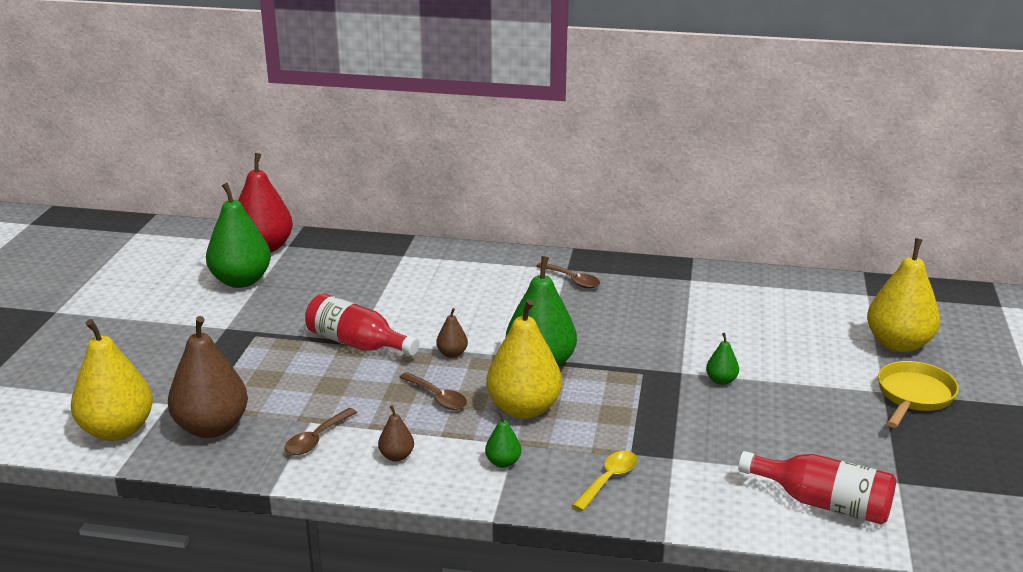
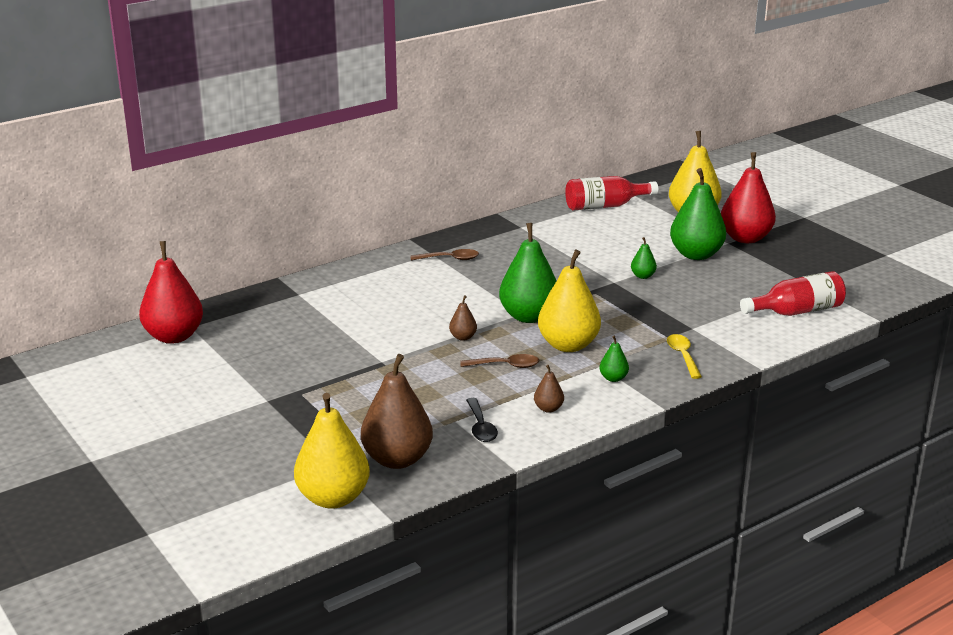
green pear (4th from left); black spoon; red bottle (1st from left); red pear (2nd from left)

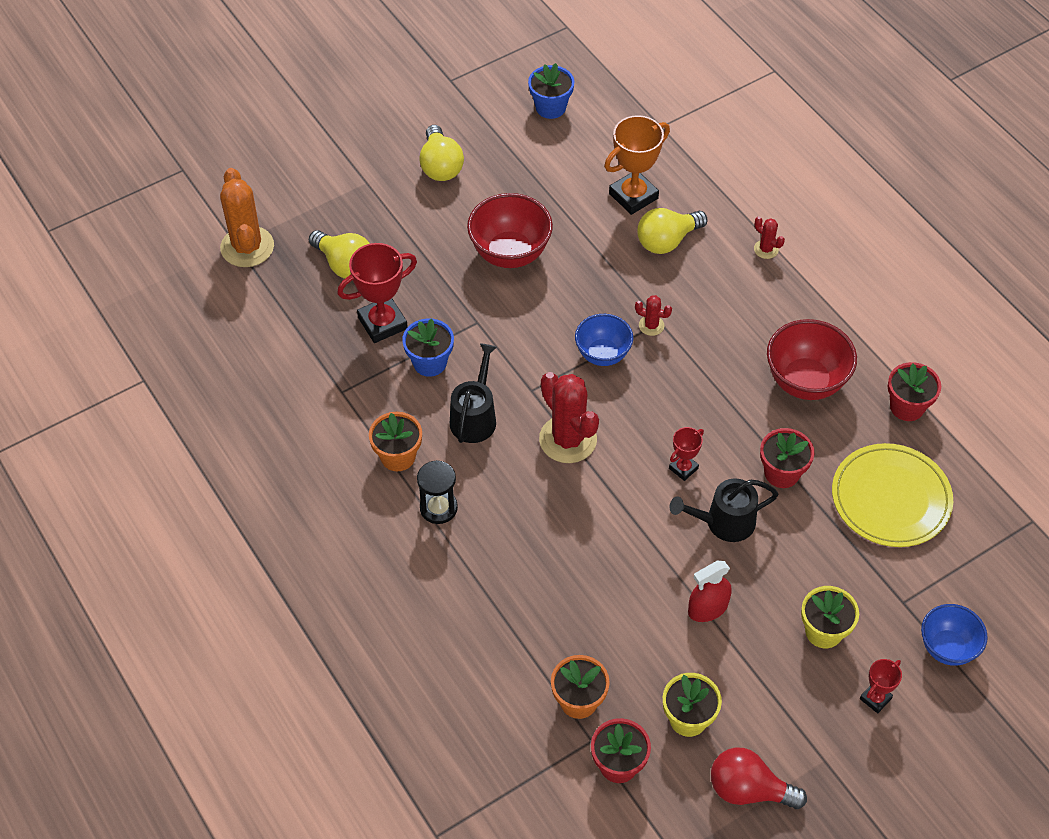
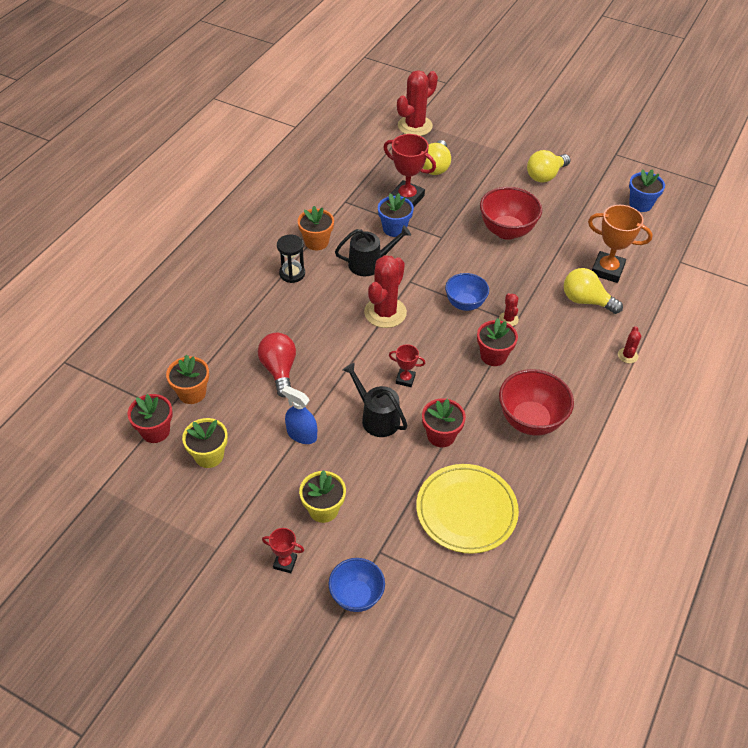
red cactus (2nd from left); blue spray bottle; red light bulb; red flower pot (3rd from left)

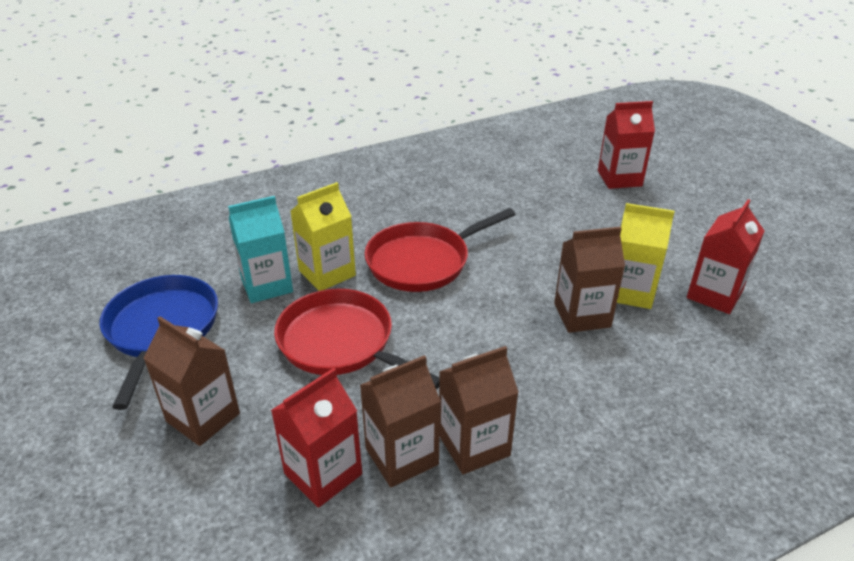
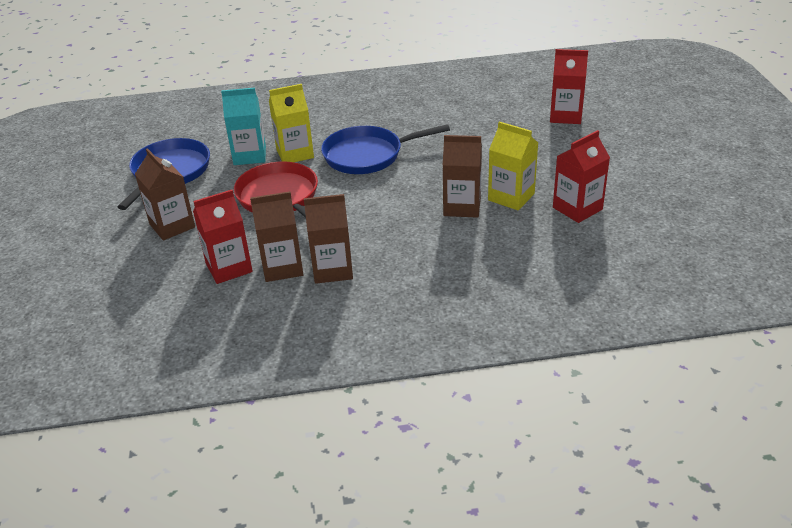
blue pan (2nd from left)

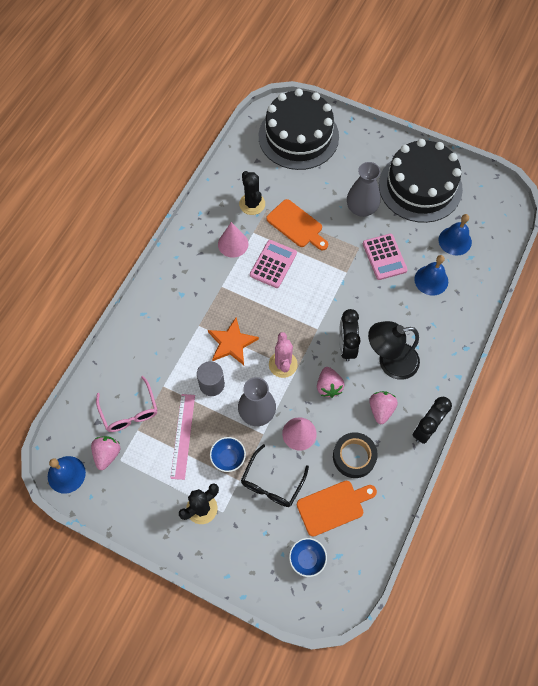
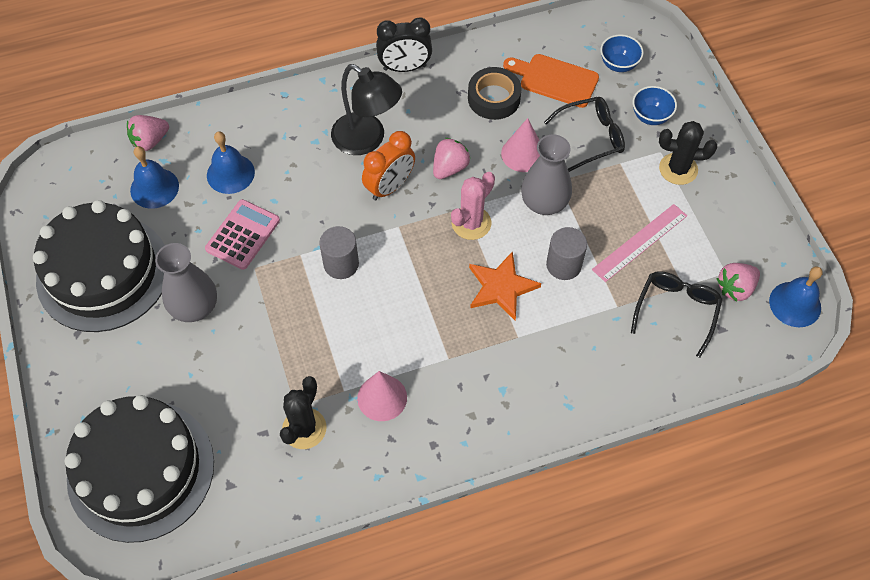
black glasses (2nd from left); blue bowl (2nd from left); pink calculator (1st from left in the first image); orange cutting board (1st from left in the first image); orange clock; pink strawberry (1st from left); grey cylinder (1st from left)

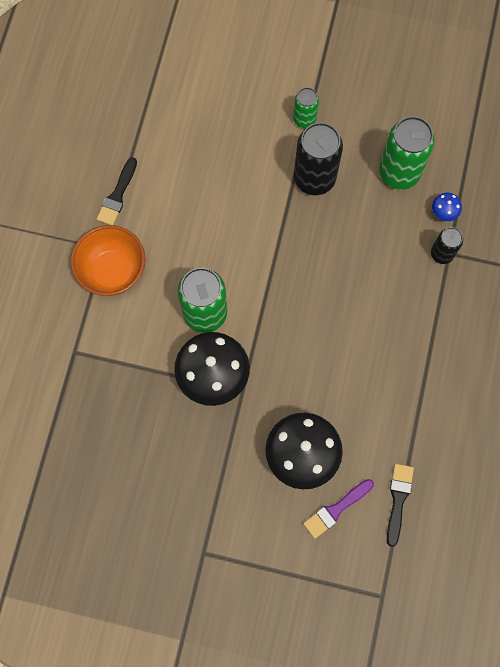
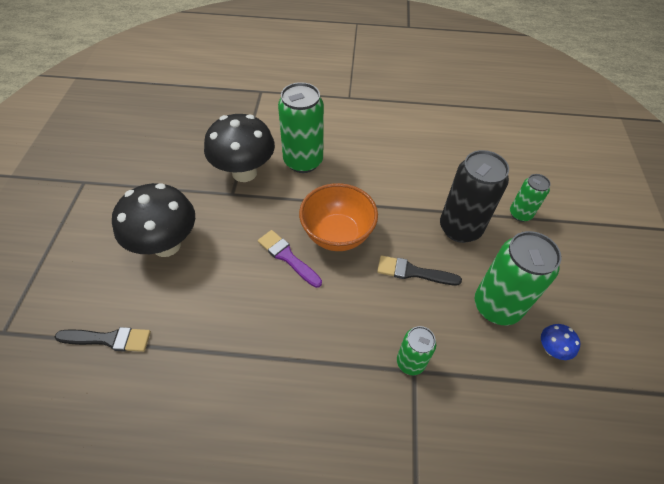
orange bowl; black brush (2nd from left); purple brush; green can (2nd from left); blue mushroom

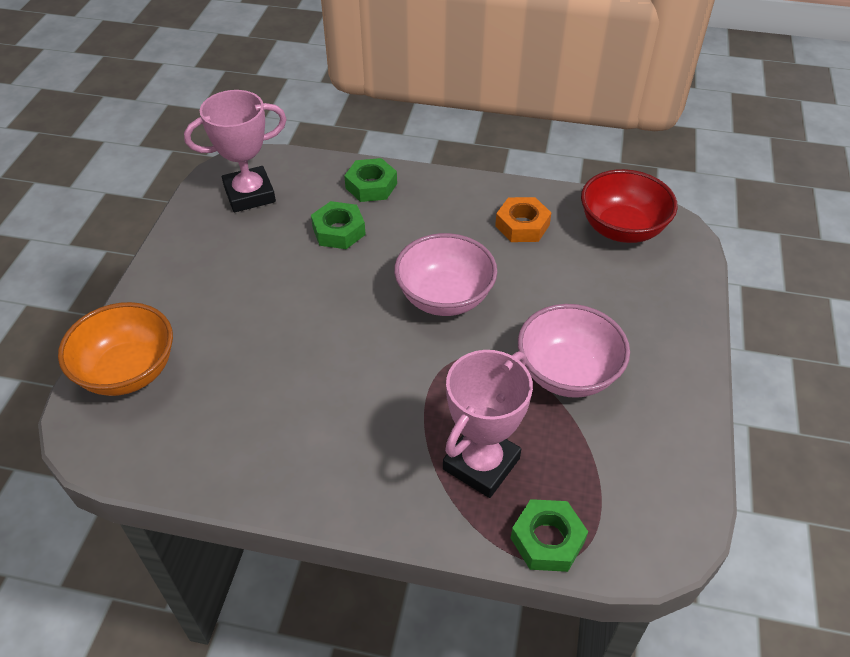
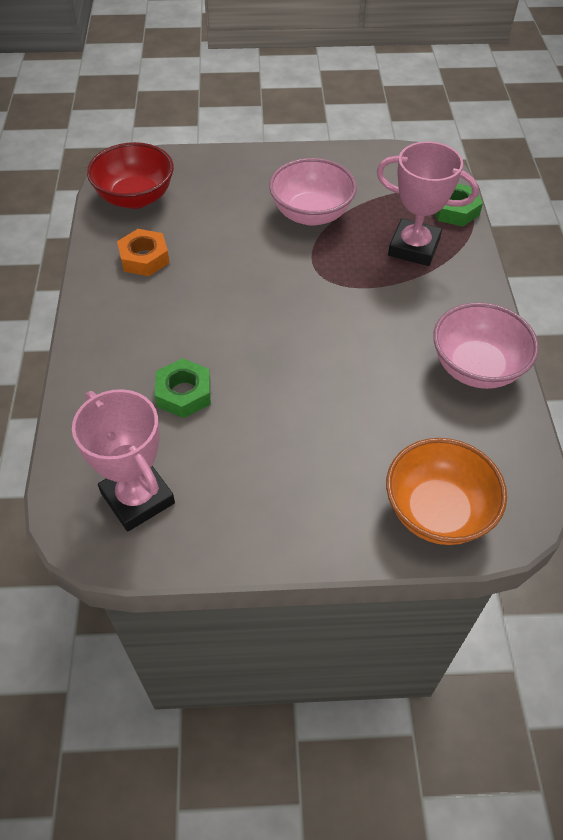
green nut (2nd from left in the first image); pink bowl (2nd from left)

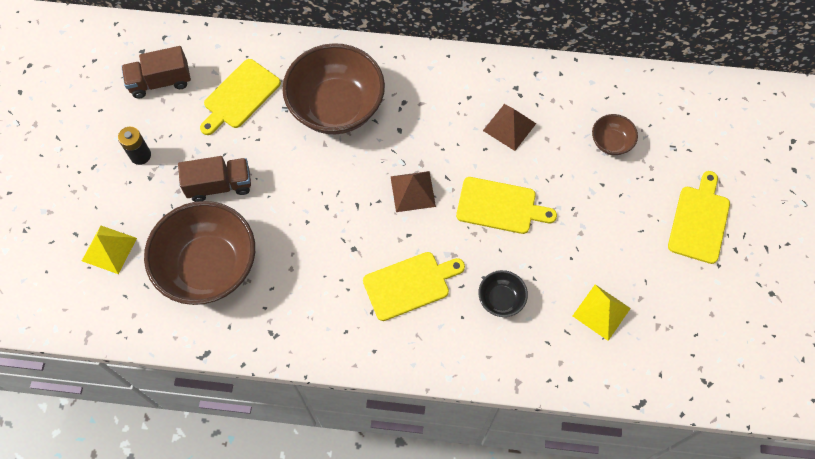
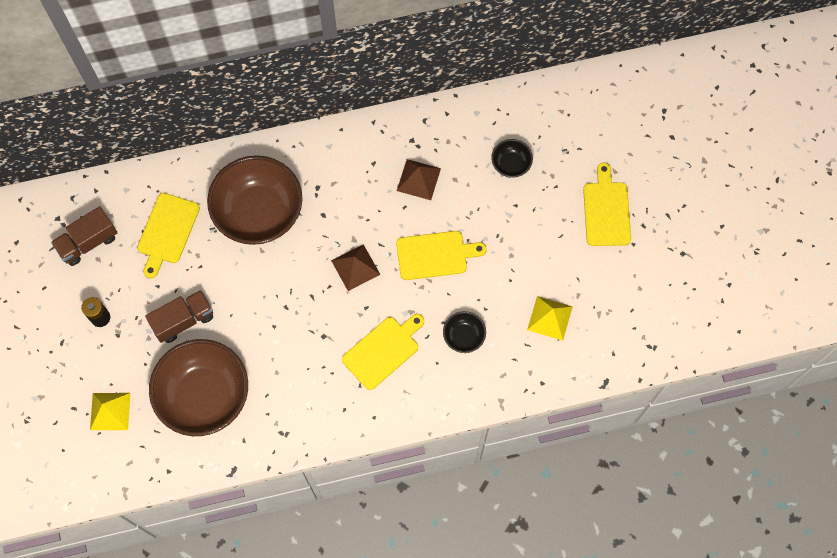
black bowl (2nd from left)

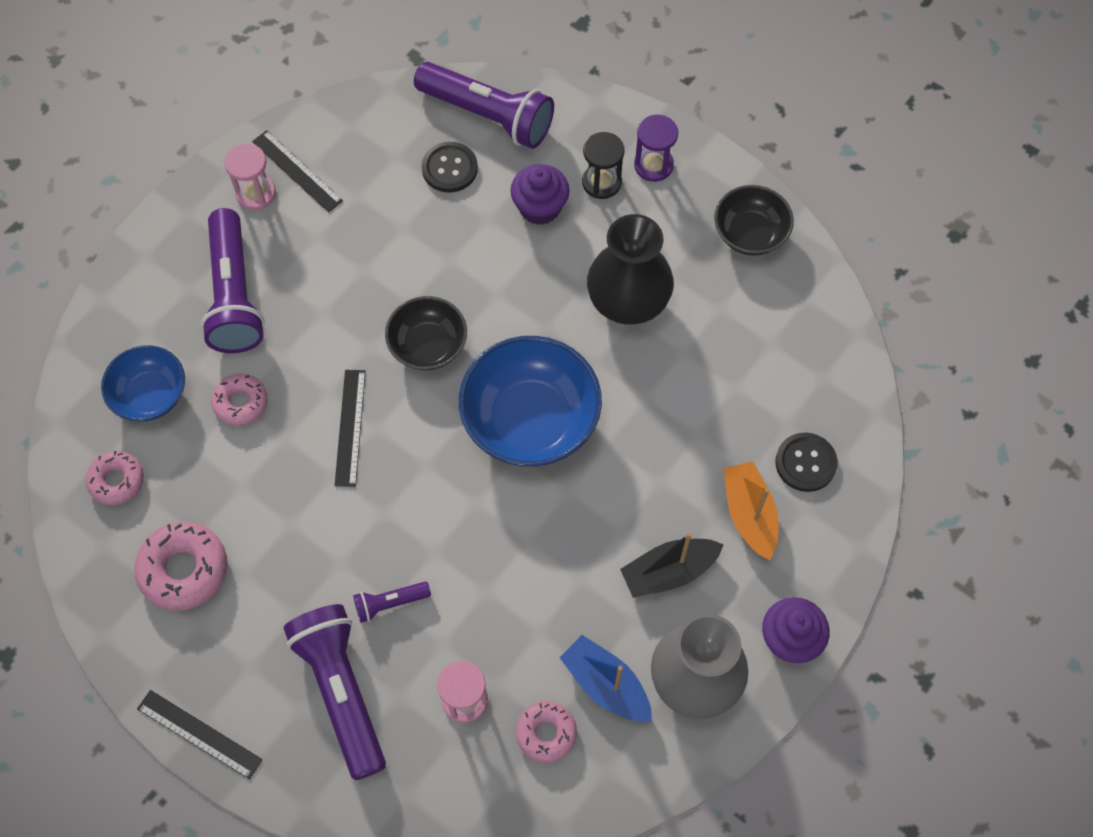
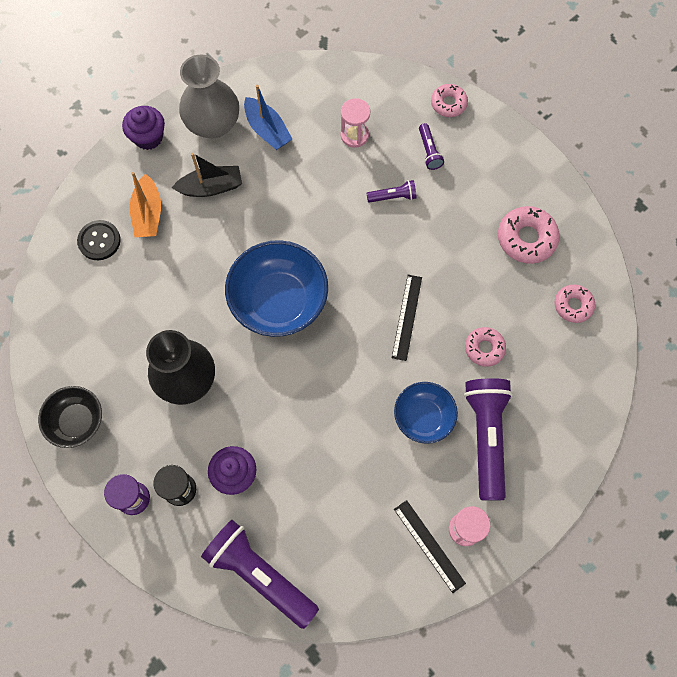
blue bowl (2nd from left); black ruler (1st from left in the first image); purple flashlight (3rd from left); black bowl (1st from left in the first image); black button (1st from left in the first image); pink donut (1st from left)

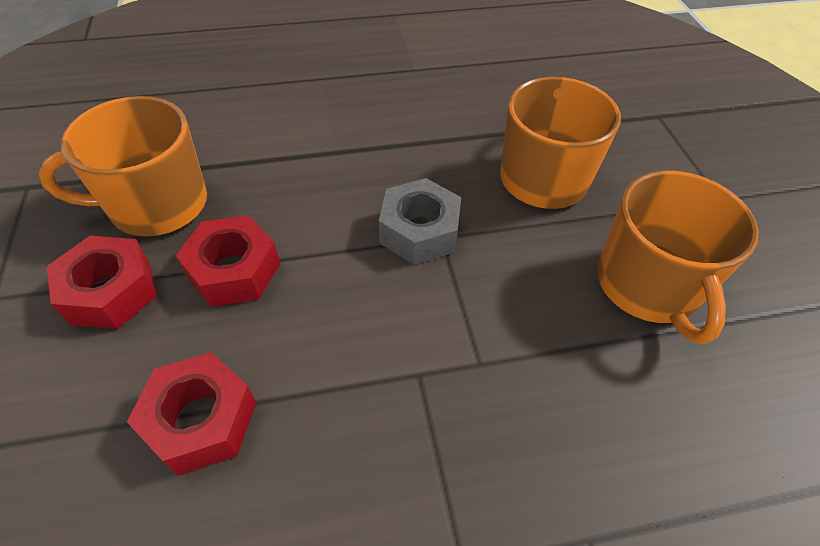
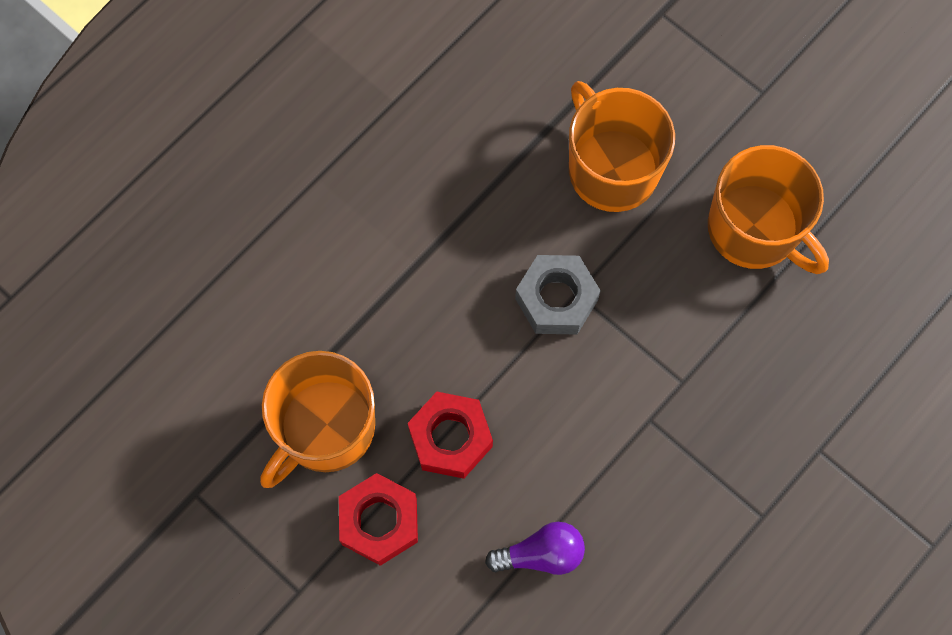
purple light bulb

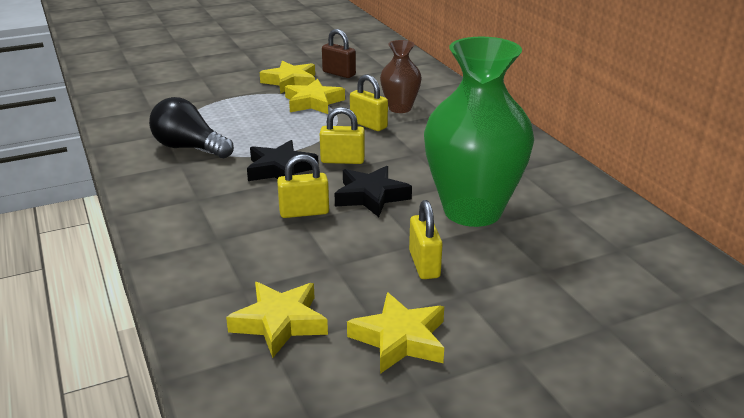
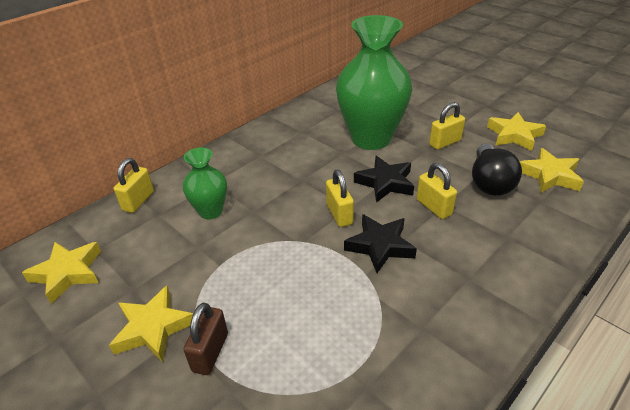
black light bulb; yellow star (1st from left); brown padlock; yellow padlock (1st from left); green vase (1st from left)

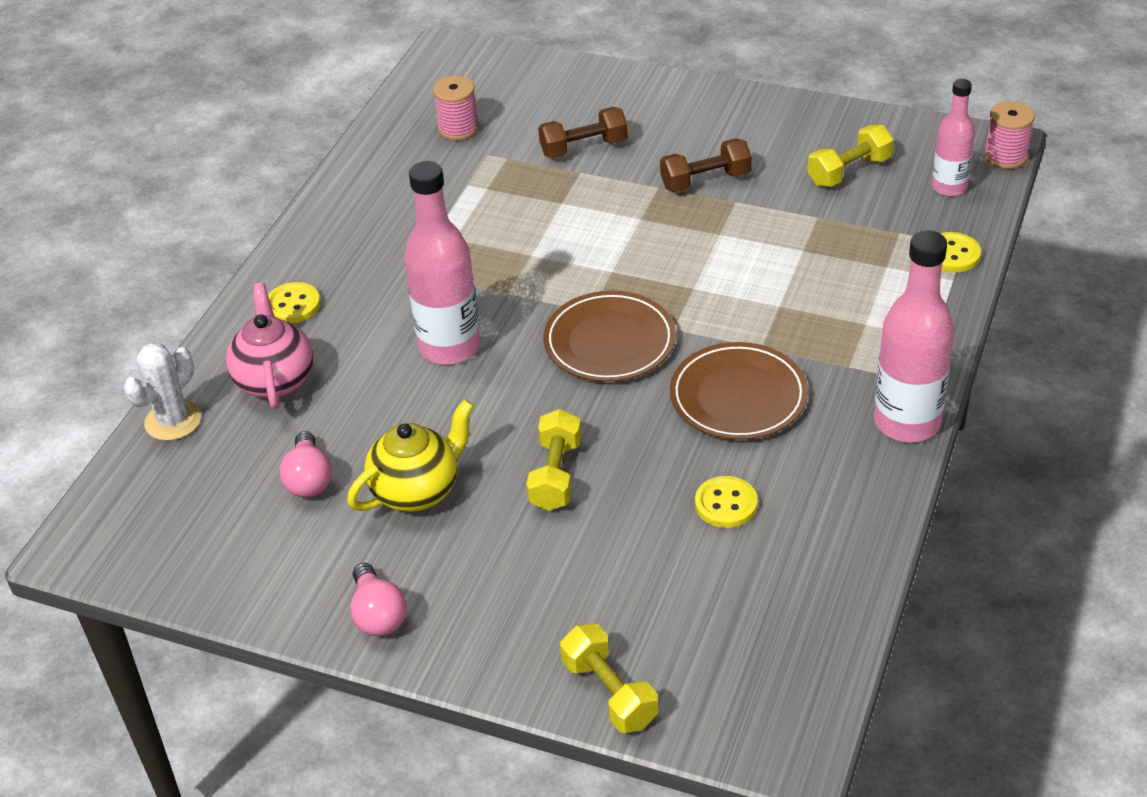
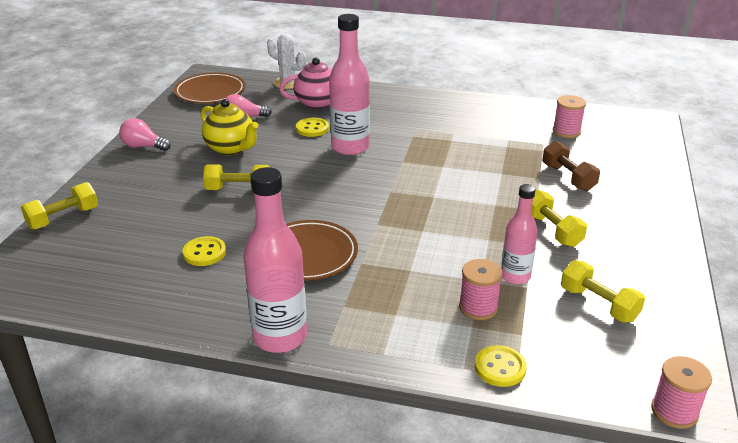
yellow button (2nd from left); pink light bulb (1st from left); brown plate (1st from left); yellow dumbbell (3rd from left); pink bottle (3rd from left); pink spool (1st from left)

